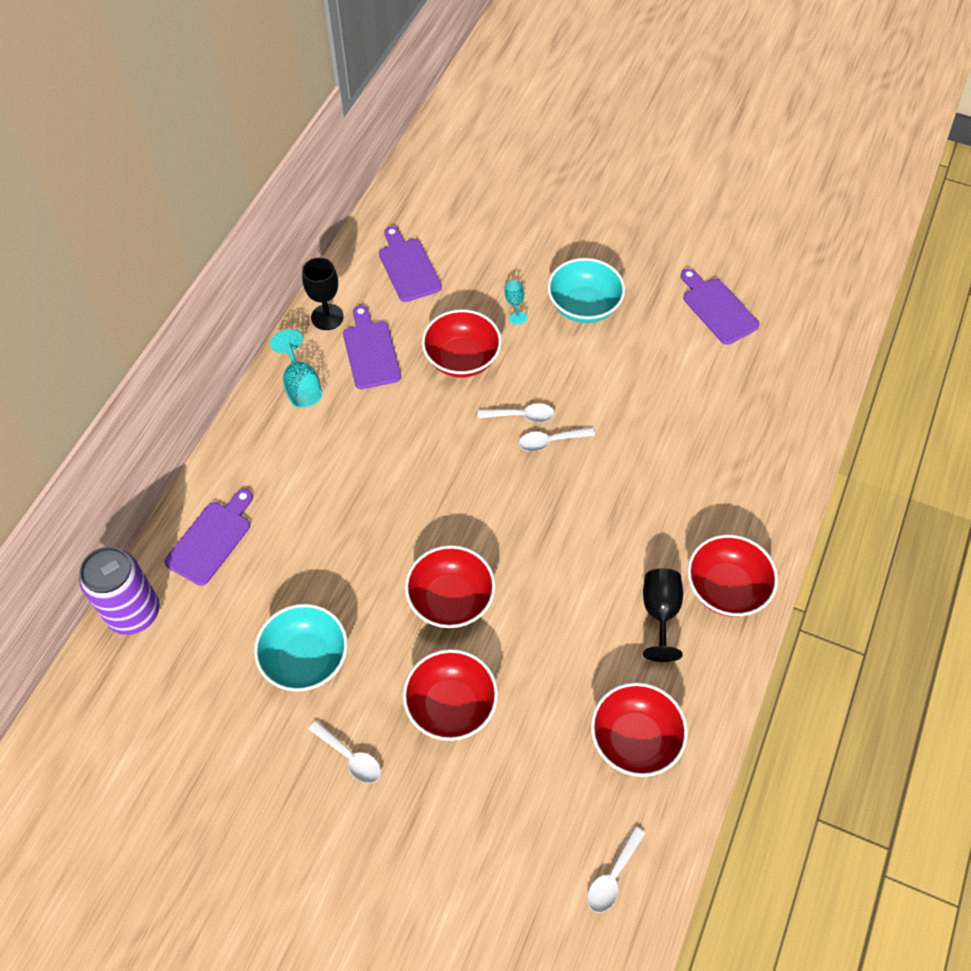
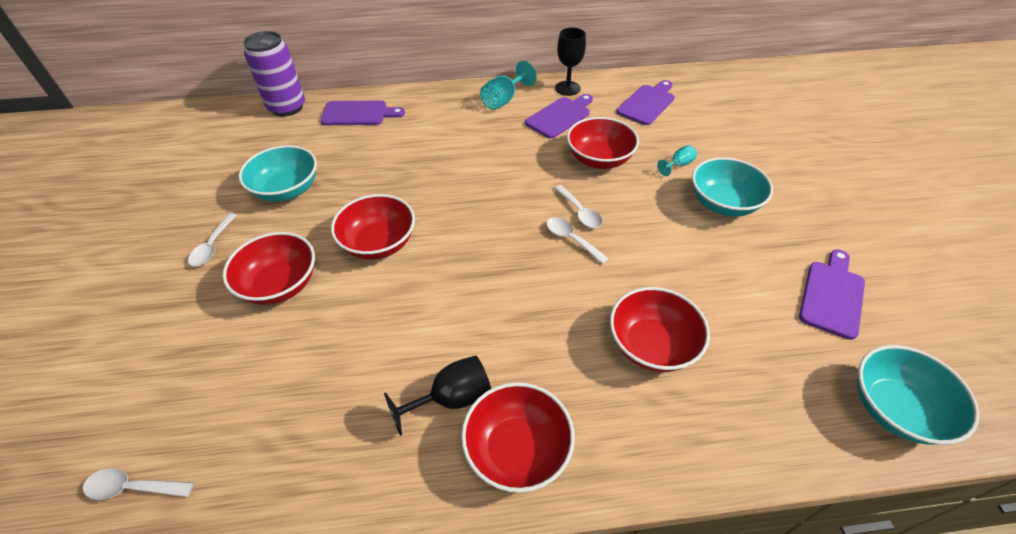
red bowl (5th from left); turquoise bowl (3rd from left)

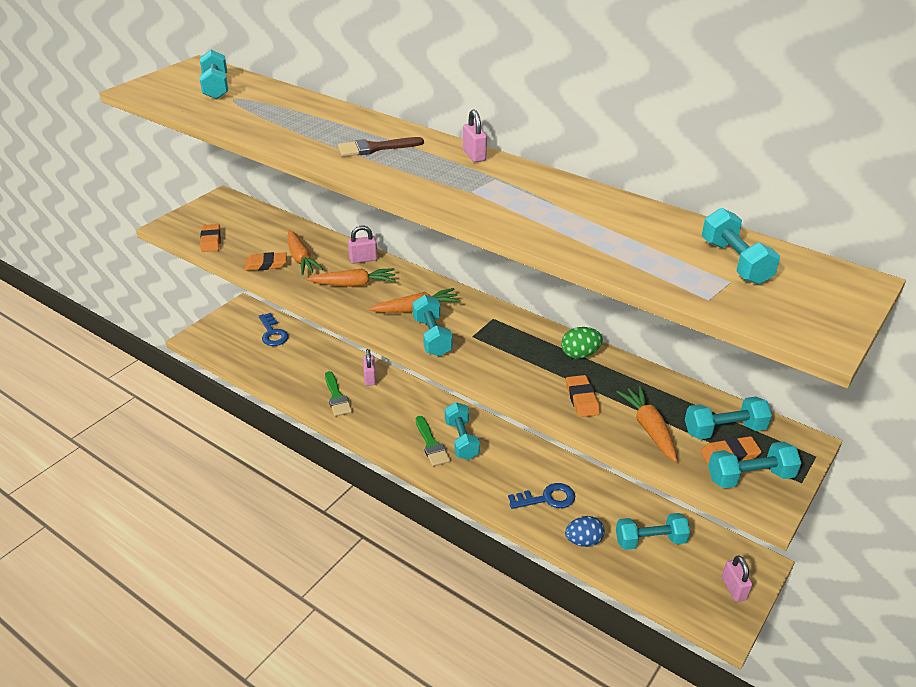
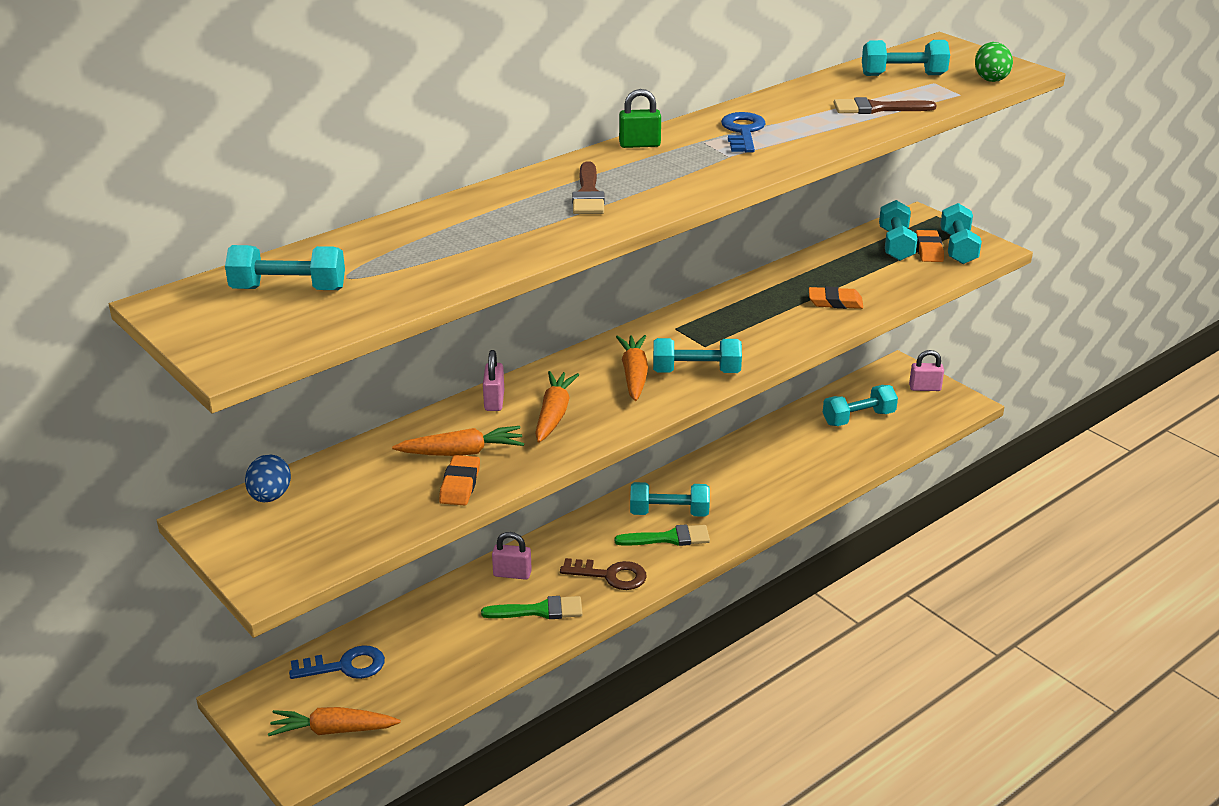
orange eraser (1st from left in the first image); green padlock; blue key (2nd from left); green egg; blue egg; orange carrot (1st from left); turquoise dumbbell (4th from left); brown key; brown brush (2nd from left)

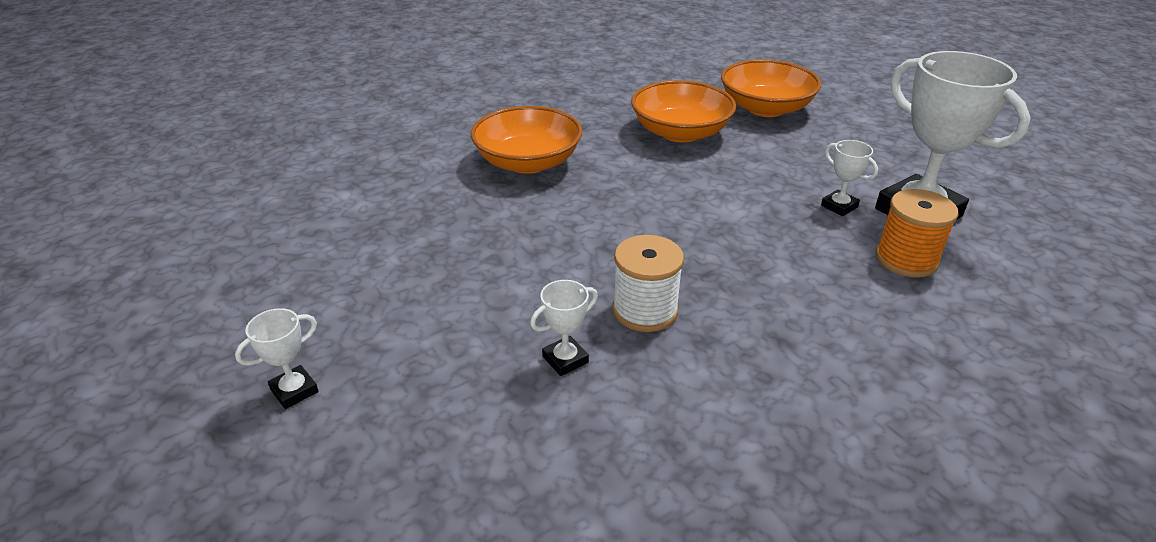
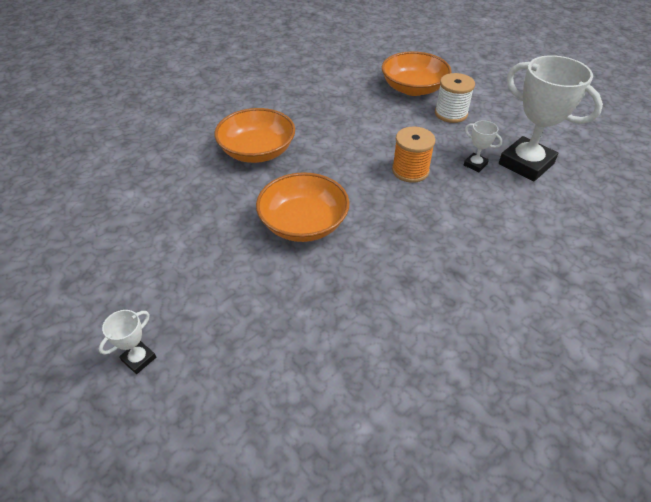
white trophy (2nd from left in the first image); white spool; orange bowl (2nd from left); orange spool

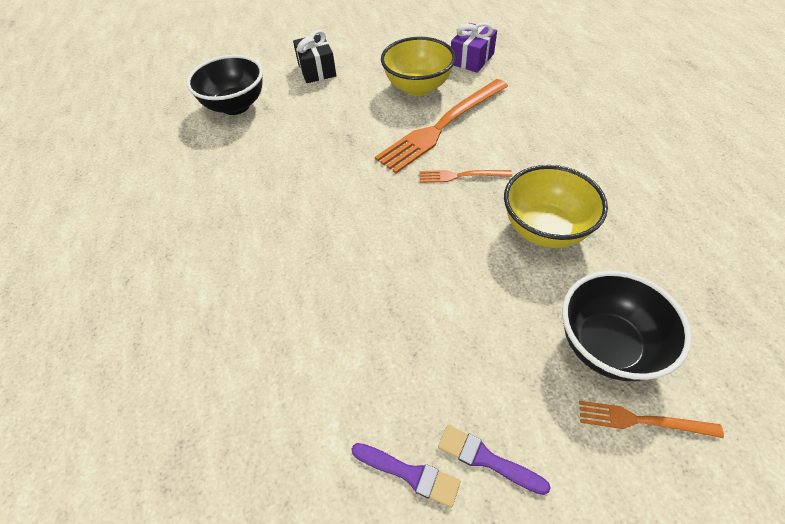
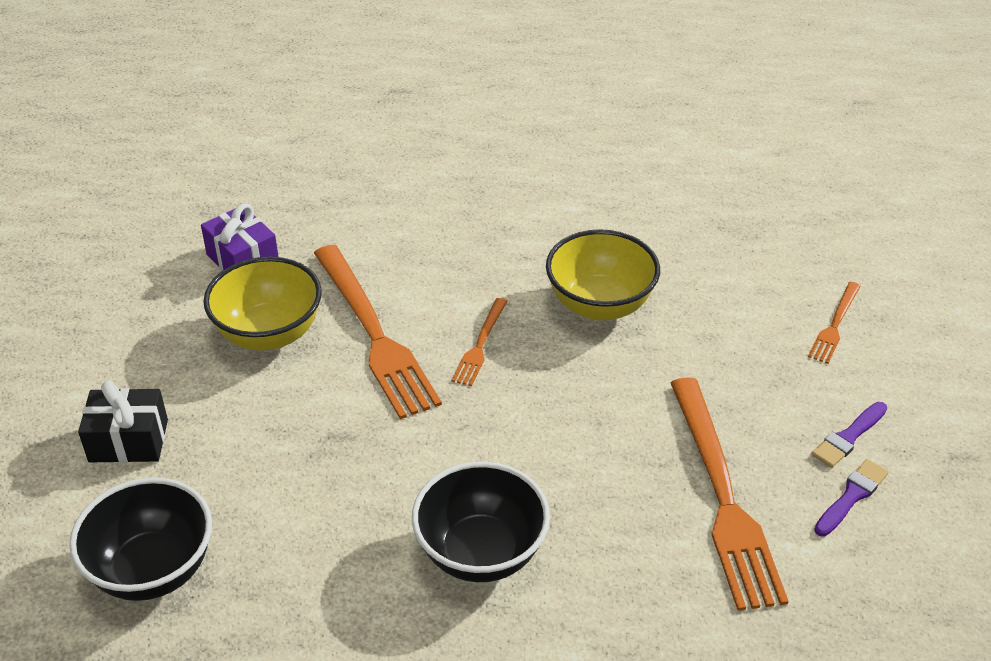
black bowl (2nd from left); orange fork (3rd from left)

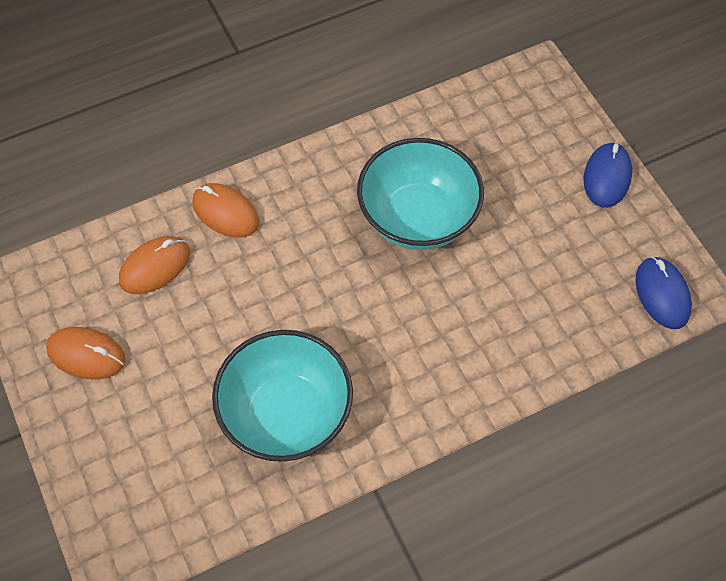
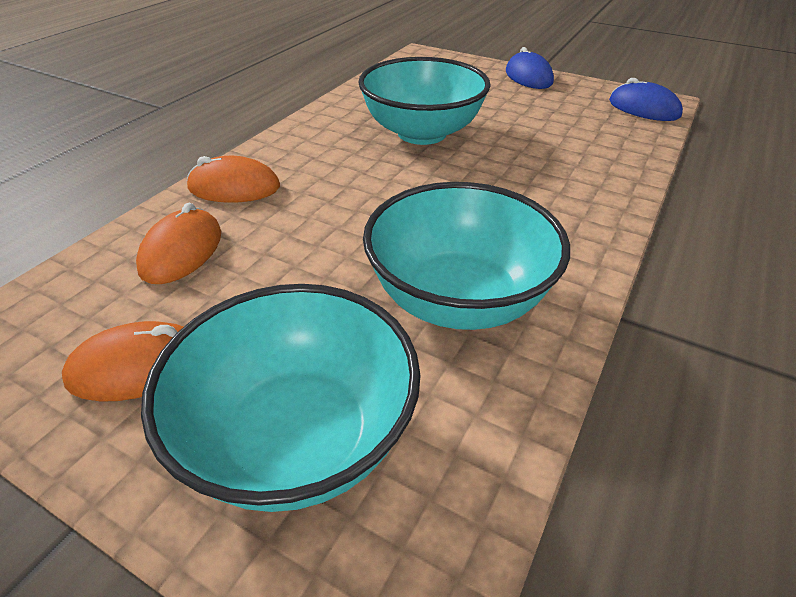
turquoise bowl (1st from left)

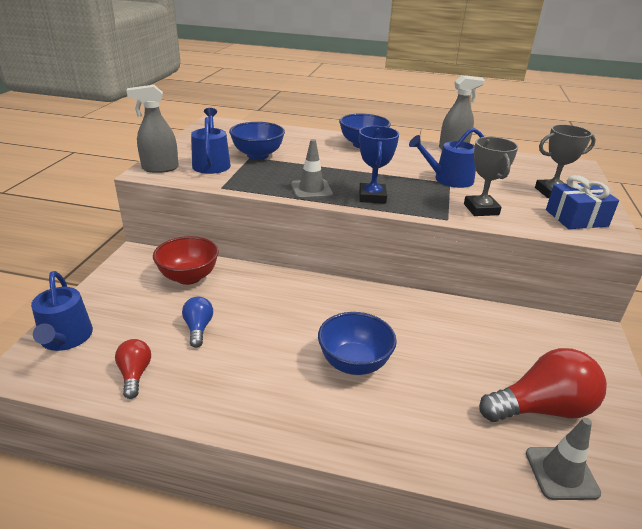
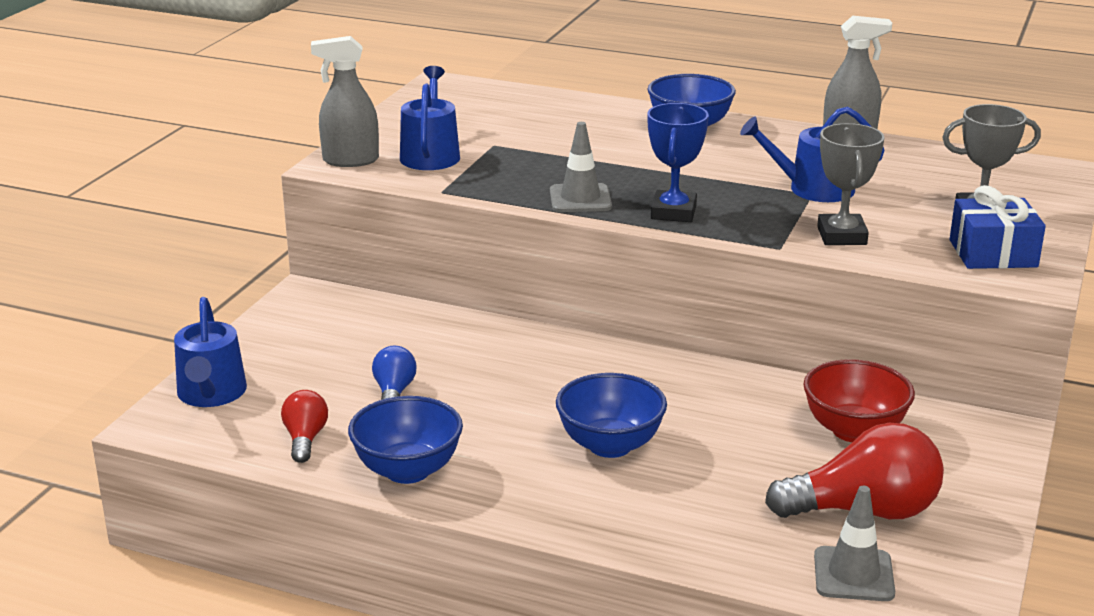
red bowl; blue bowl (1st from left)

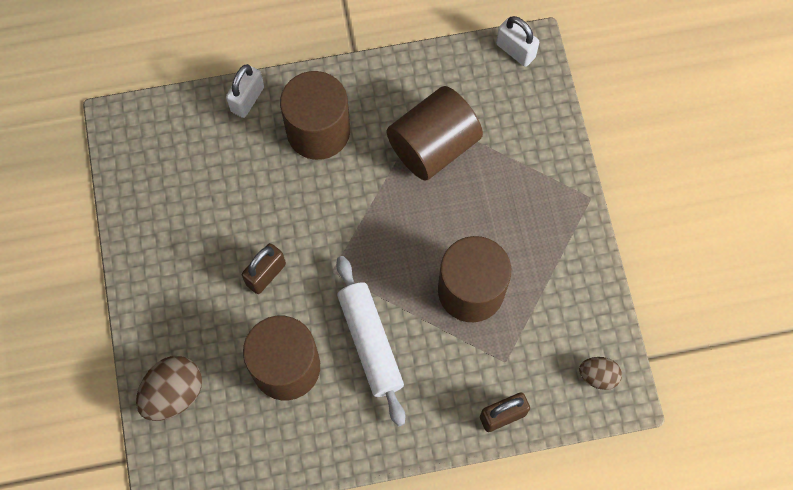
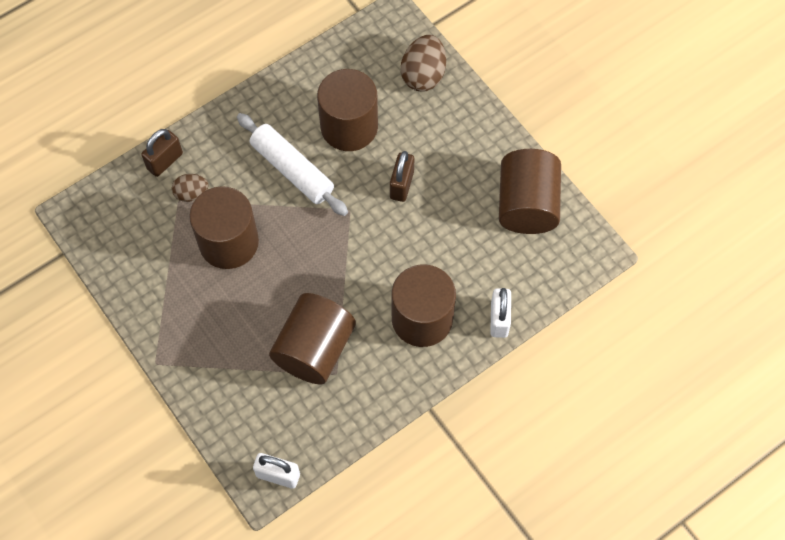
brown egg (1st from left); brown cylinder (5th from left)

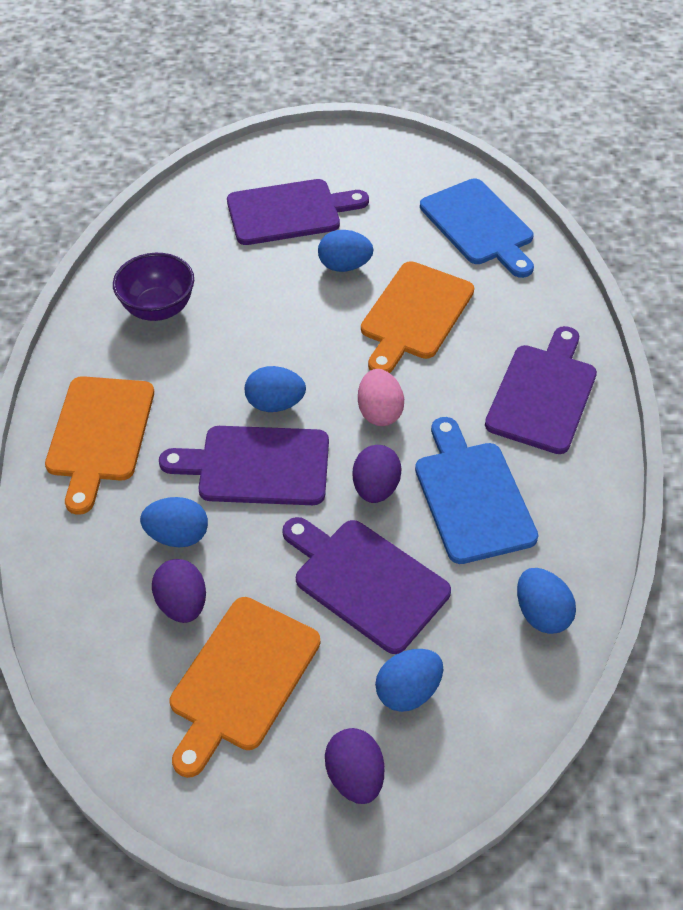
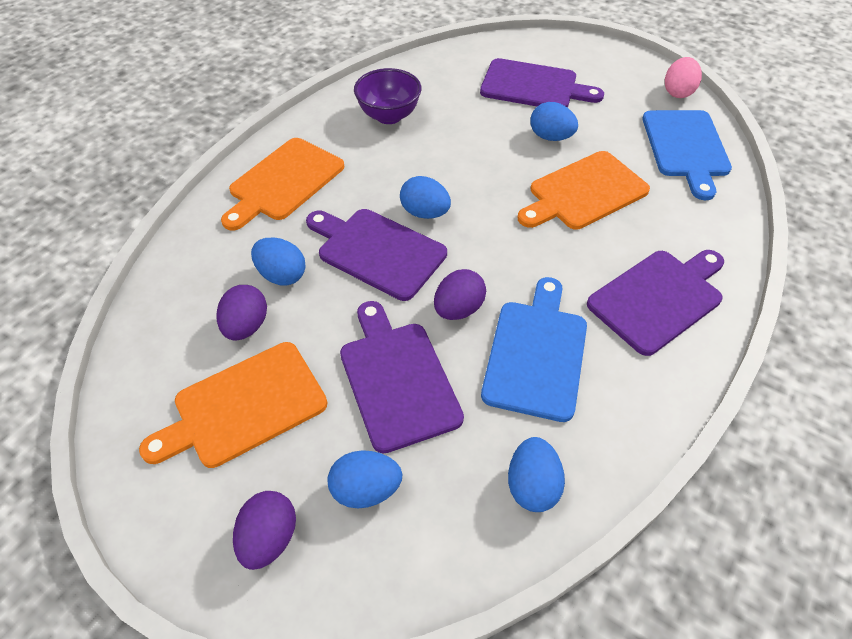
pink egg

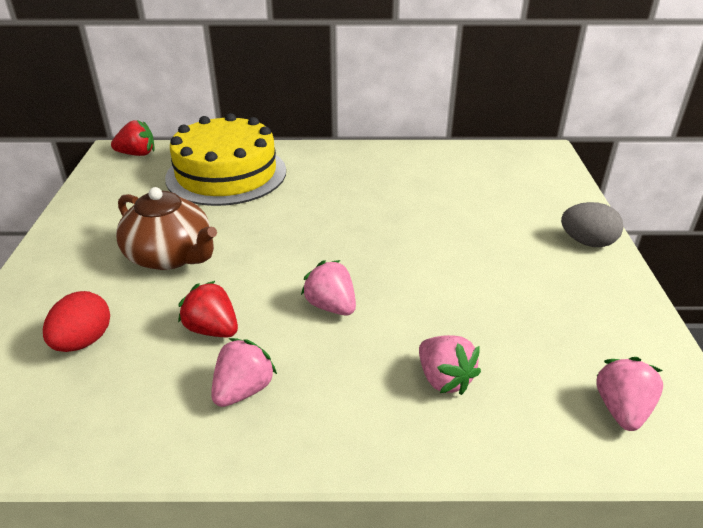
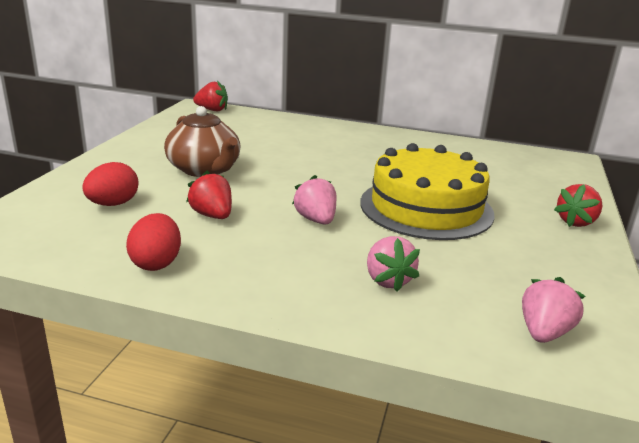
yellow cake; pink strawberry (1st from left in the first image); red strawberry (3rd from left); red egg (2nd from left)

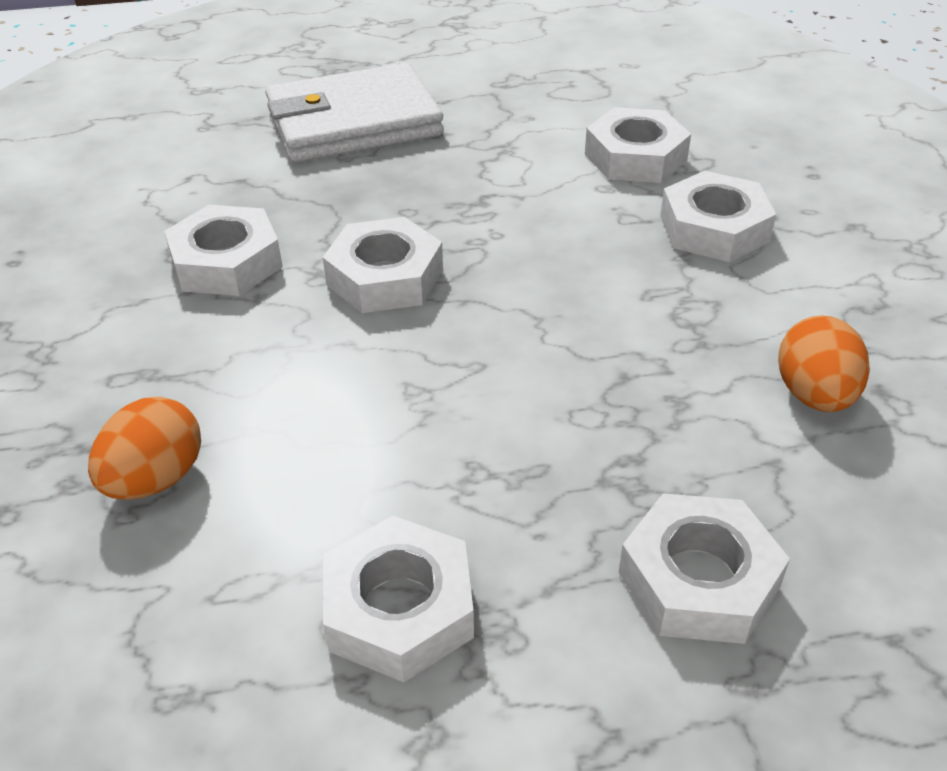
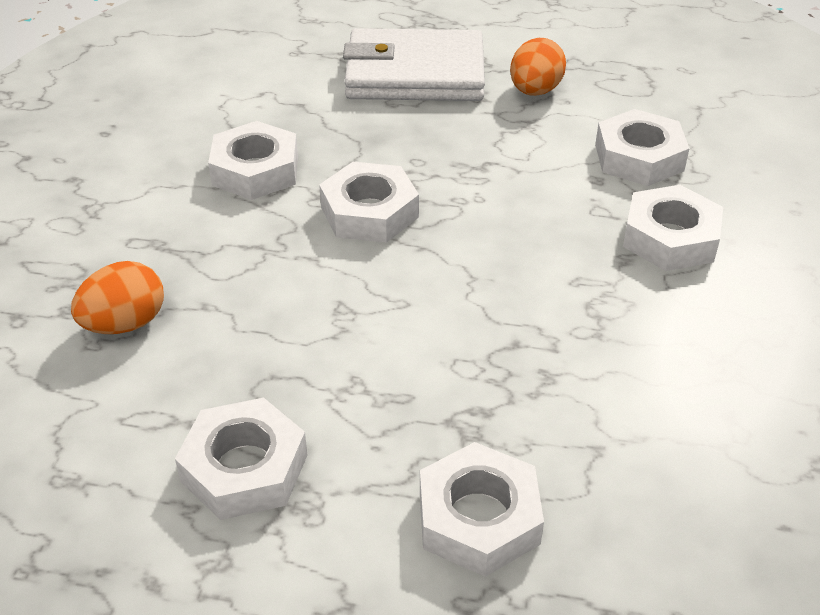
orange egg (2nd from left)

